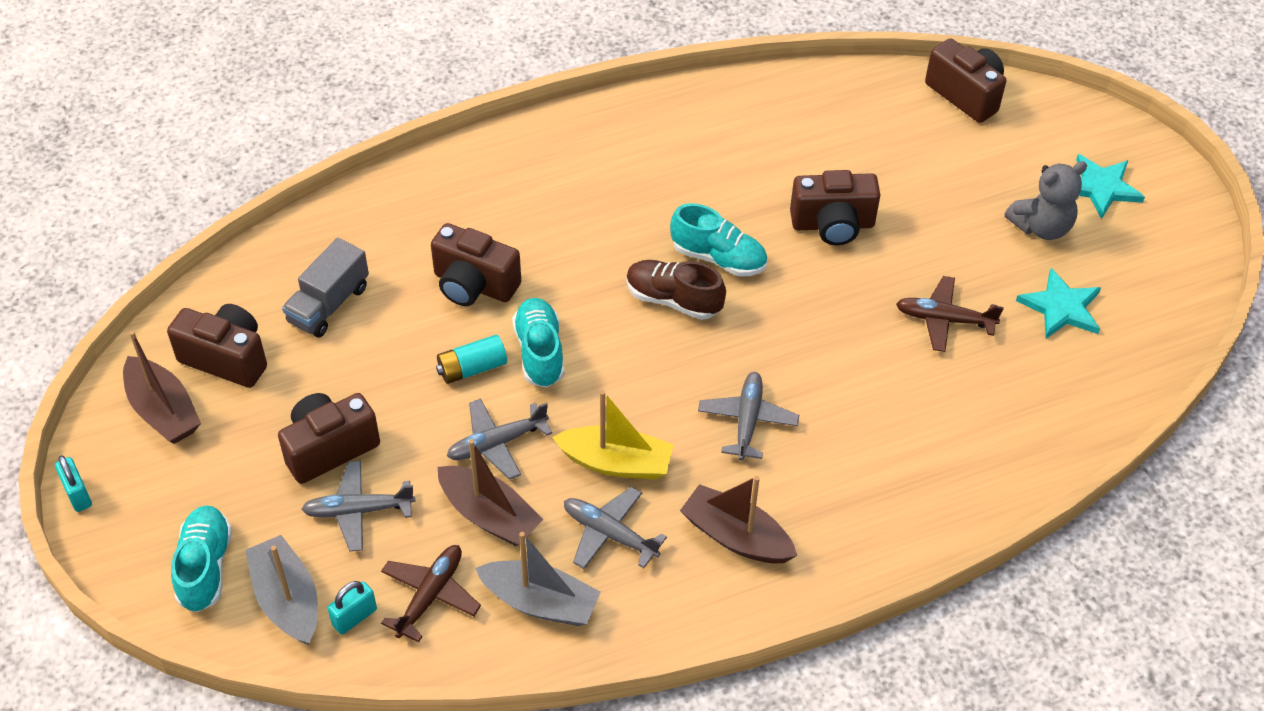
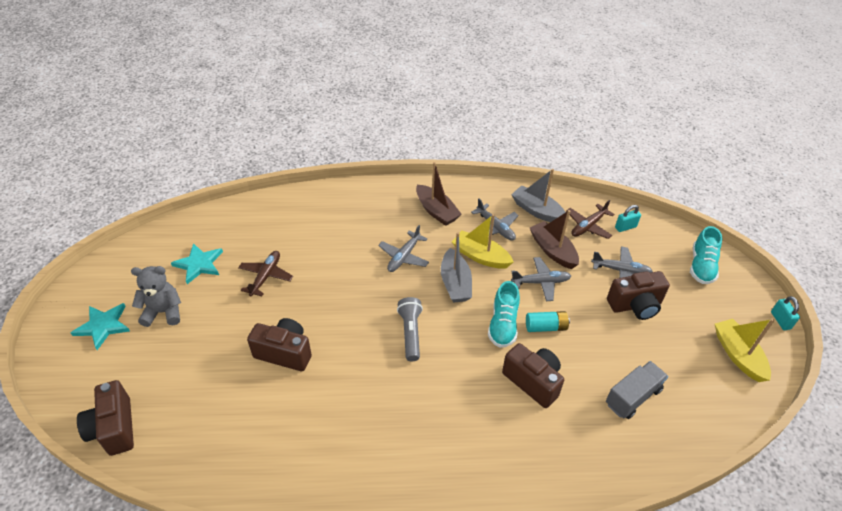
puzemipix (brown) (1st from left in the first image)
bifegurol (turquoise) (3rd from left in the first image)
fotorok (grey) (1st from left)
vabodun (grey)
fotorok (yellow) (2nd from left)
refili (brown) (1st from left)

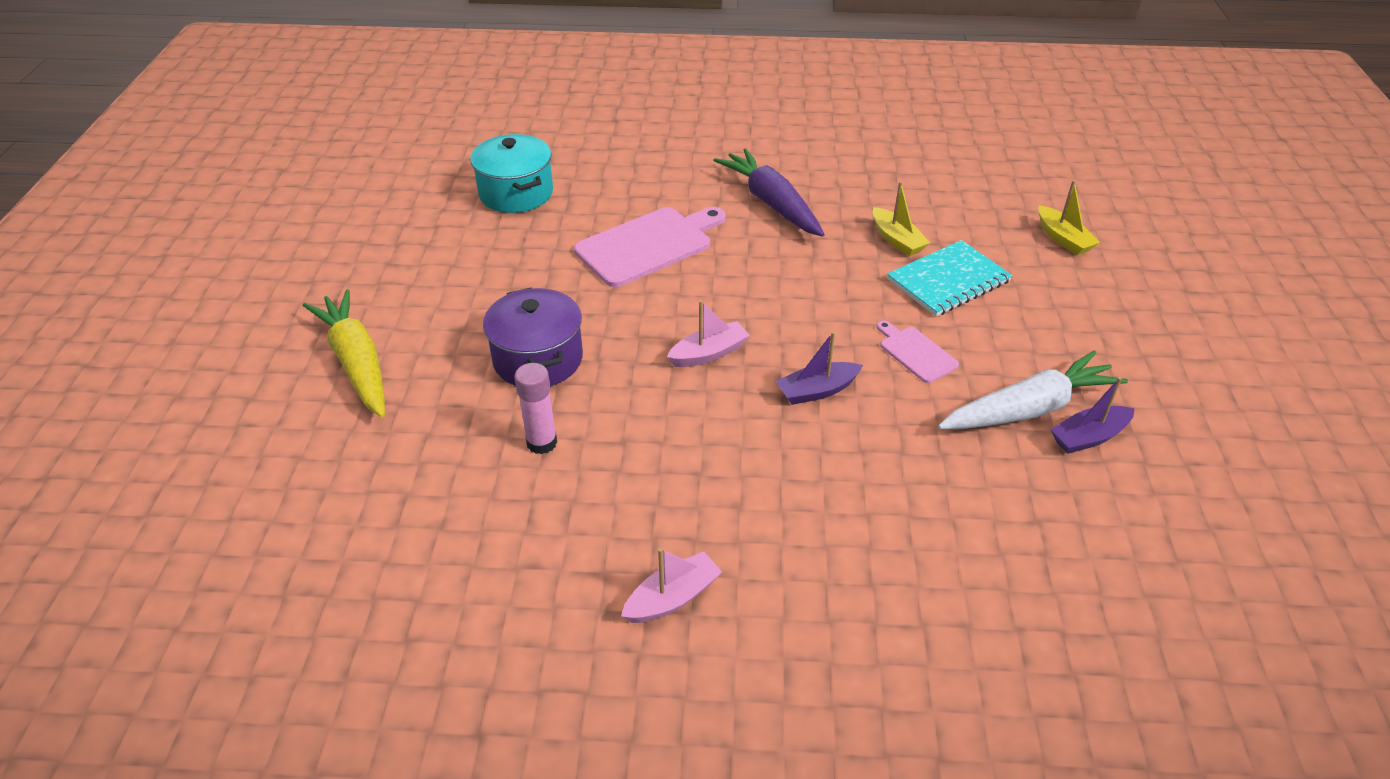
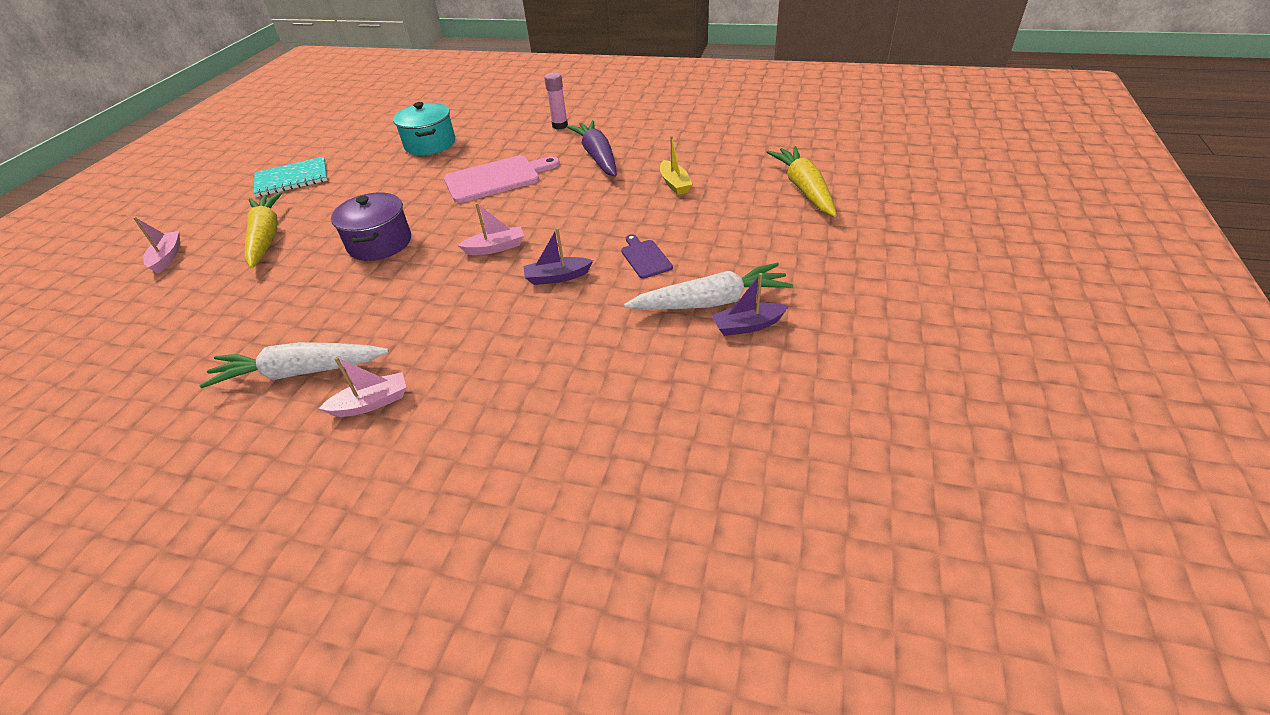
fotorok (pink) (1st from left)
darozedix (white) (1st from left)
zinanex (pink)
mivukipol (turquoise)
darozedix (yellow) (2nd from left)
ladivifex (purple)

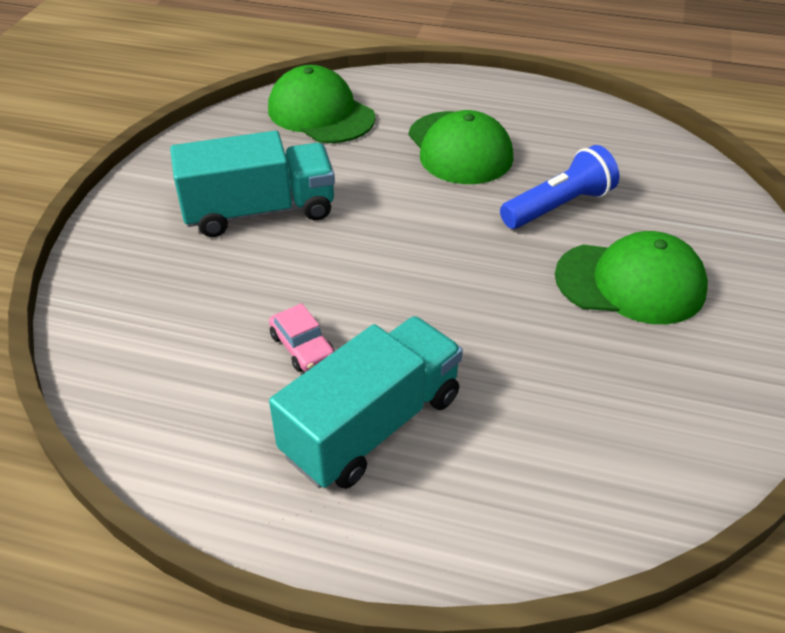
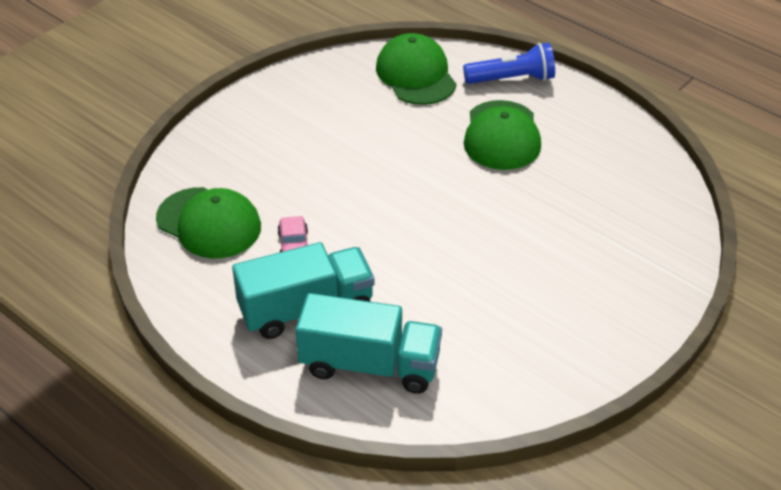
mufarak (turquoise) (2nd from left)
vabodun (blue)
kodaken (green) (1st from left)

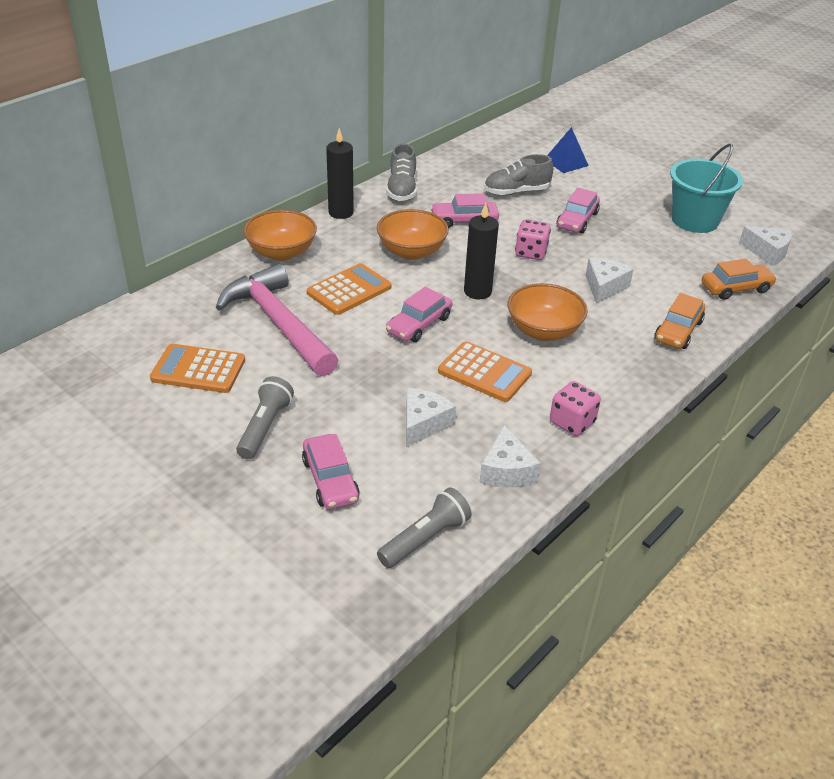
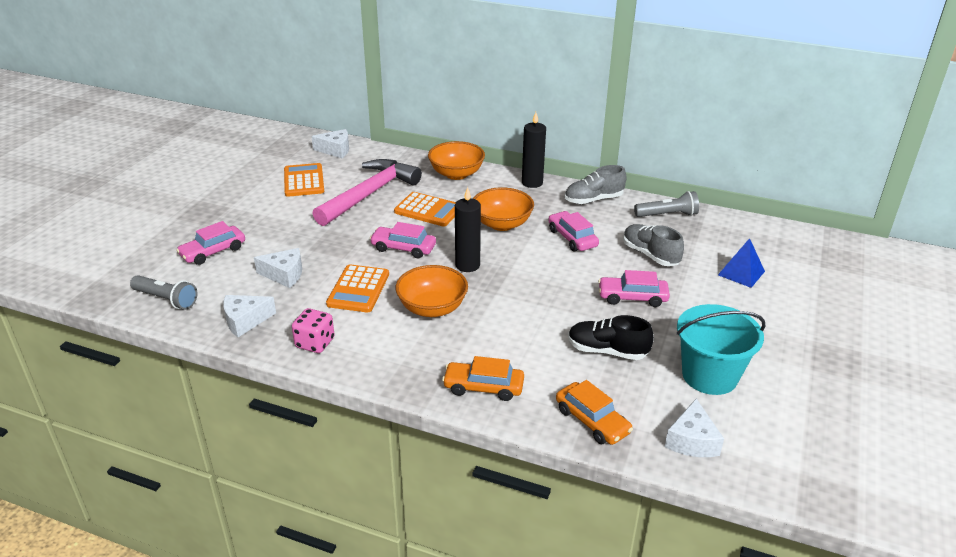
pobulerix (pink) (1st from left in the first image)
bifegurol (black)
vabodun (grey) (2nd from left)
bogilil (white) (3rd from left)

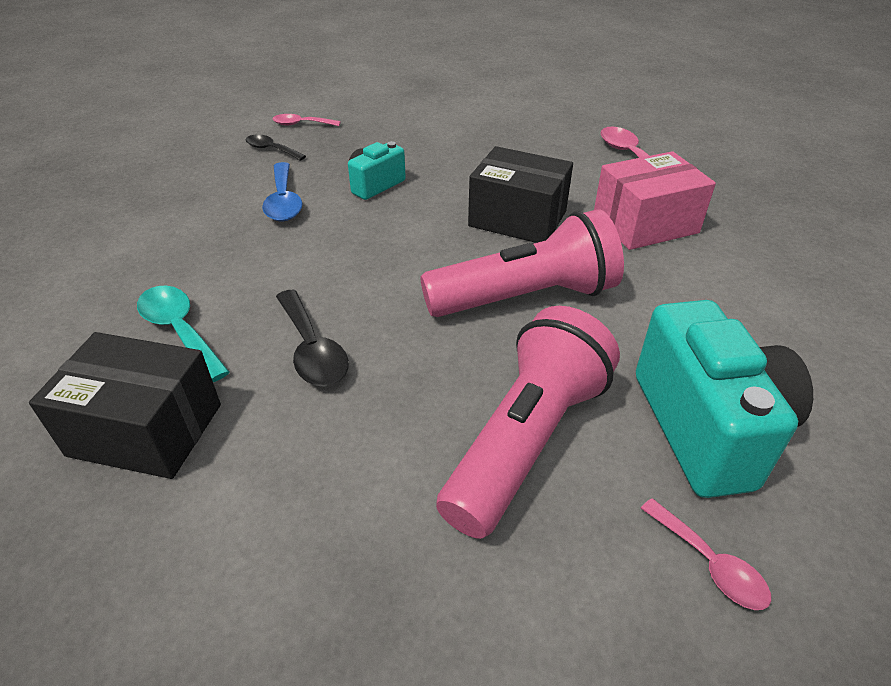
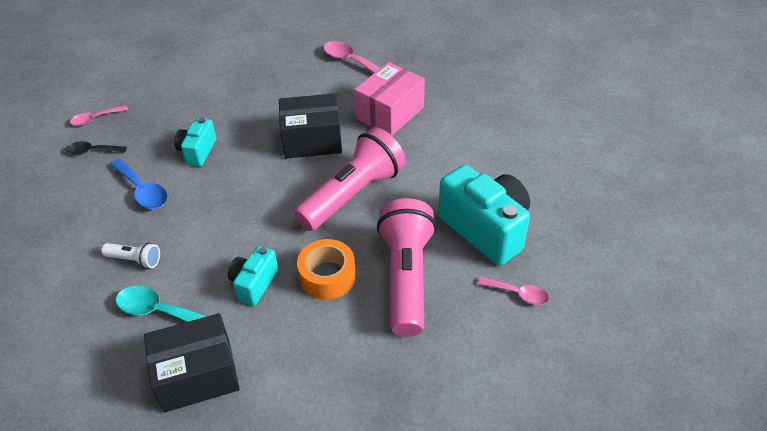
vabodun (white)
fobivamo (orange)
puzemipix (turquoise) (2nd from left)

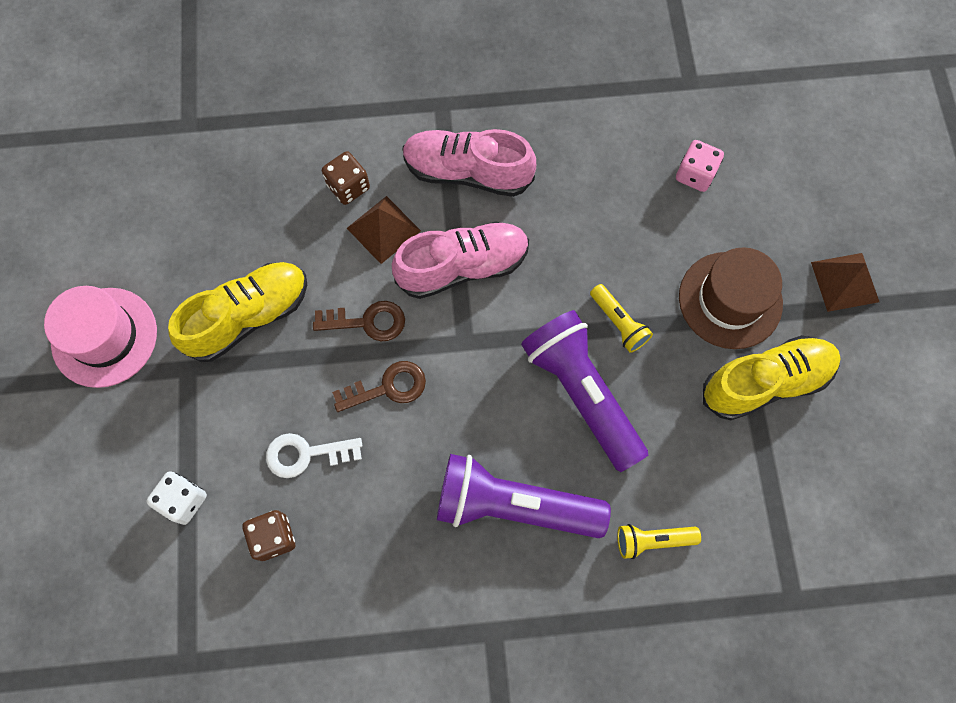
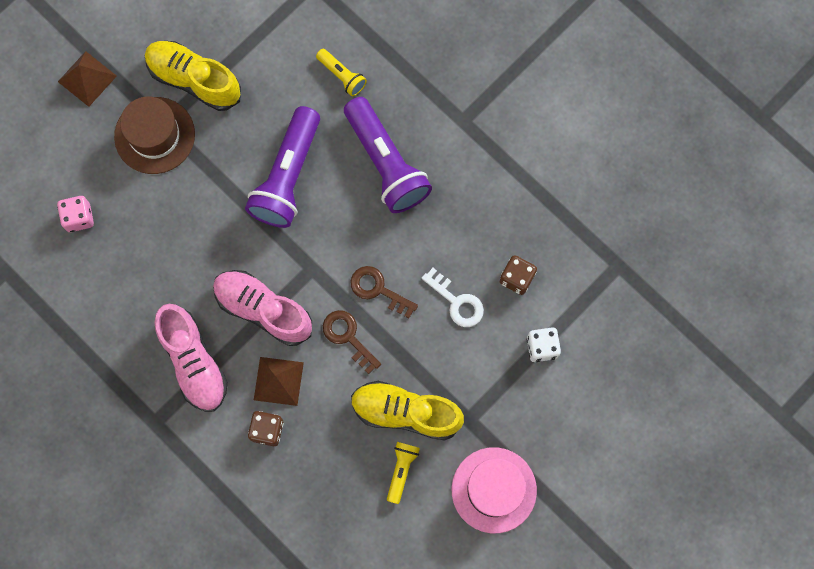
vabodun (yellow) (2nd from left)

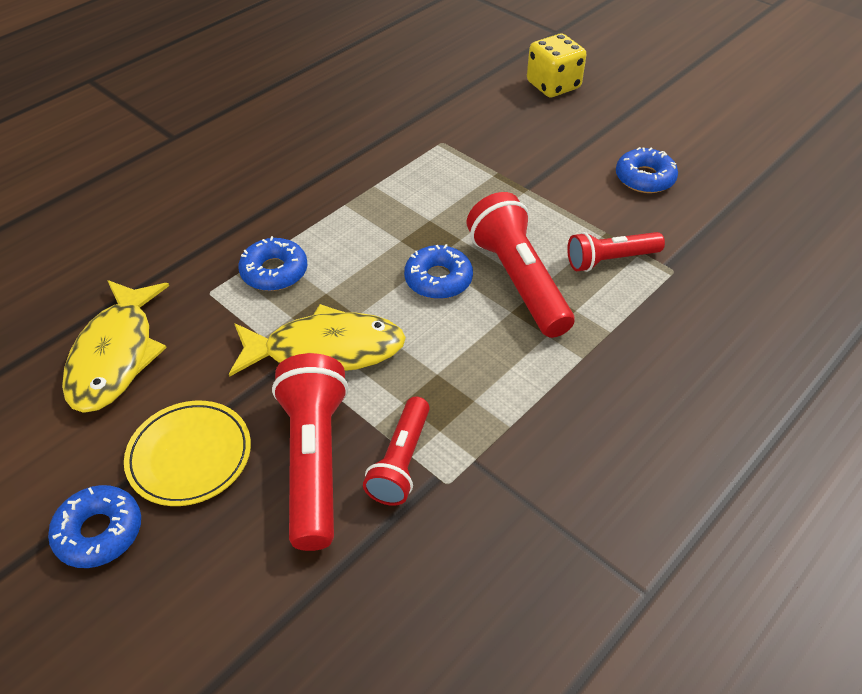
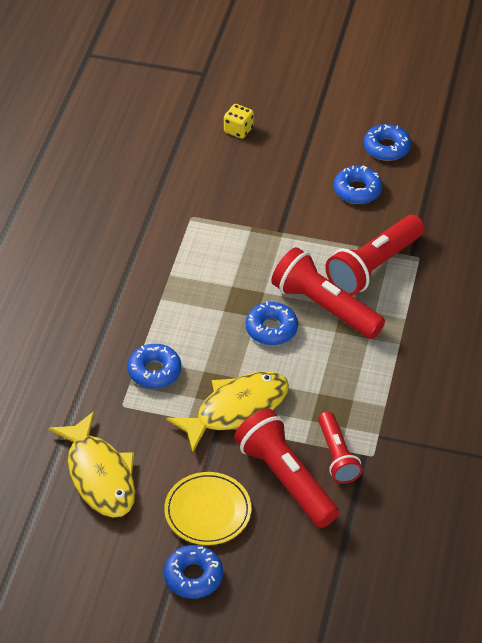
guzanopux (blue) (5th from left)
pobulerix (yellow)
vabodun (red) (4th from left)

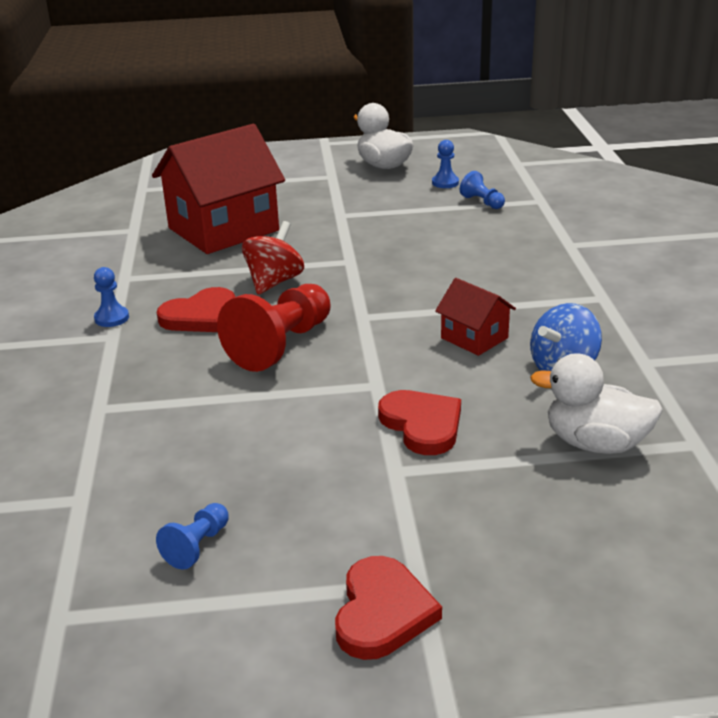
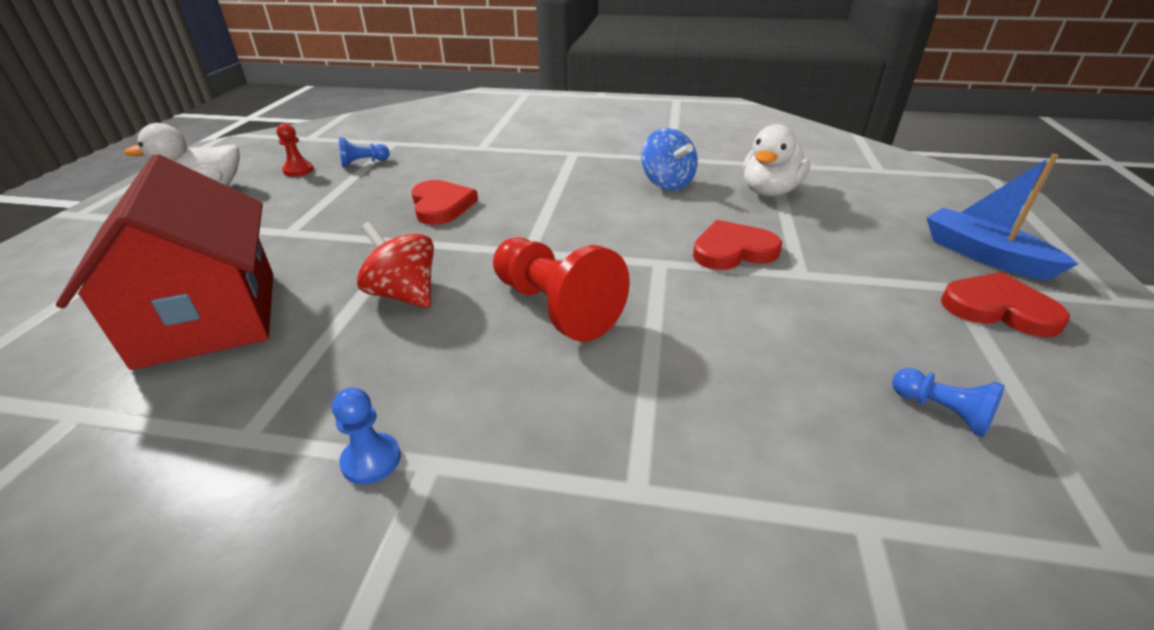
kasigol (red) (2nd from left in the first image)
fotorok (blue)
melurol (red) (1st from left)
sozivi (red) (1st from left)

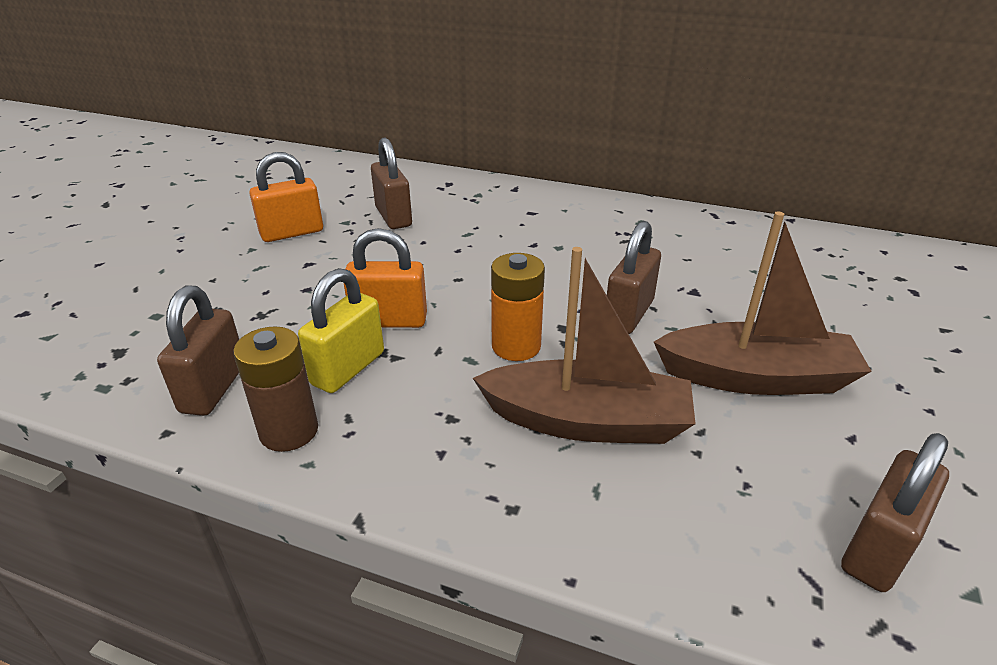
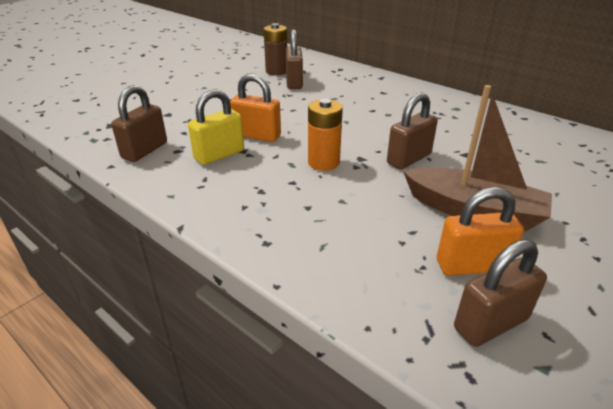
fotorok (brown) (1st from left in the first image)
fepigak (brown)
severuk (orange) (2nd from left)

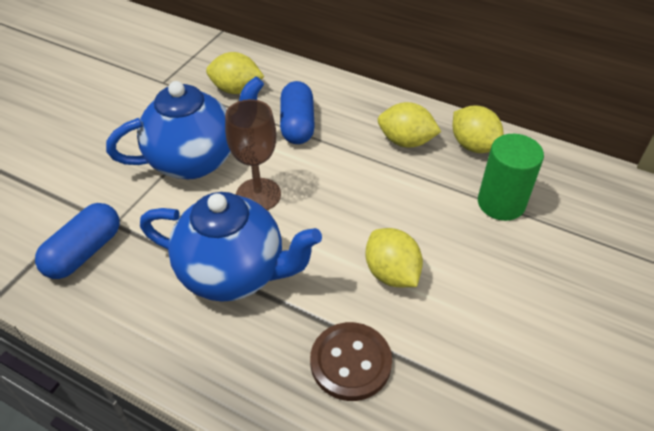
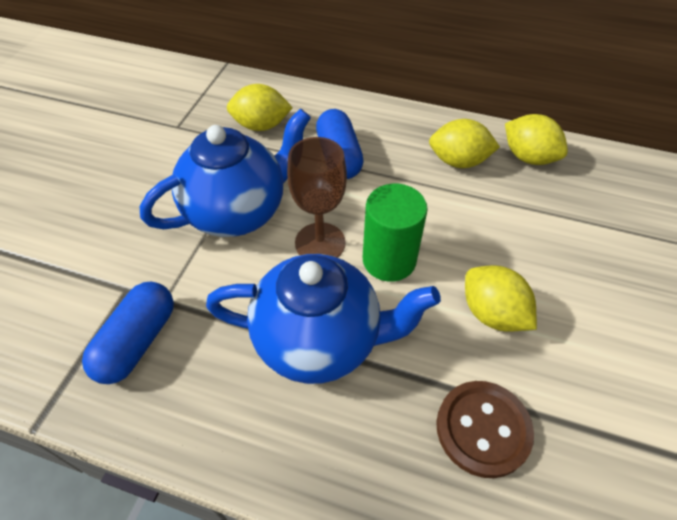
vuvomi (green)

